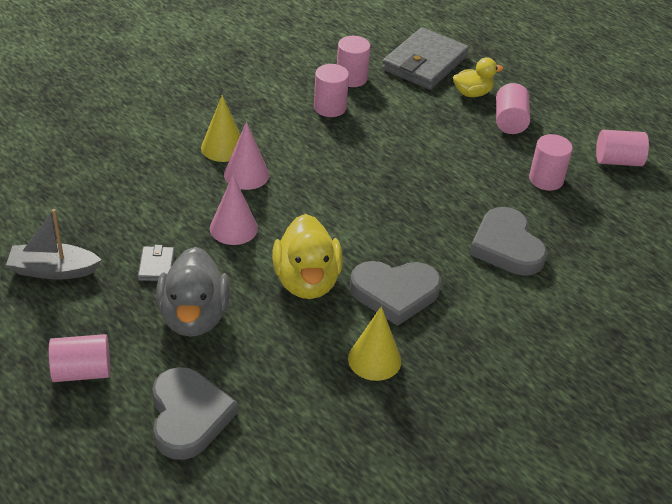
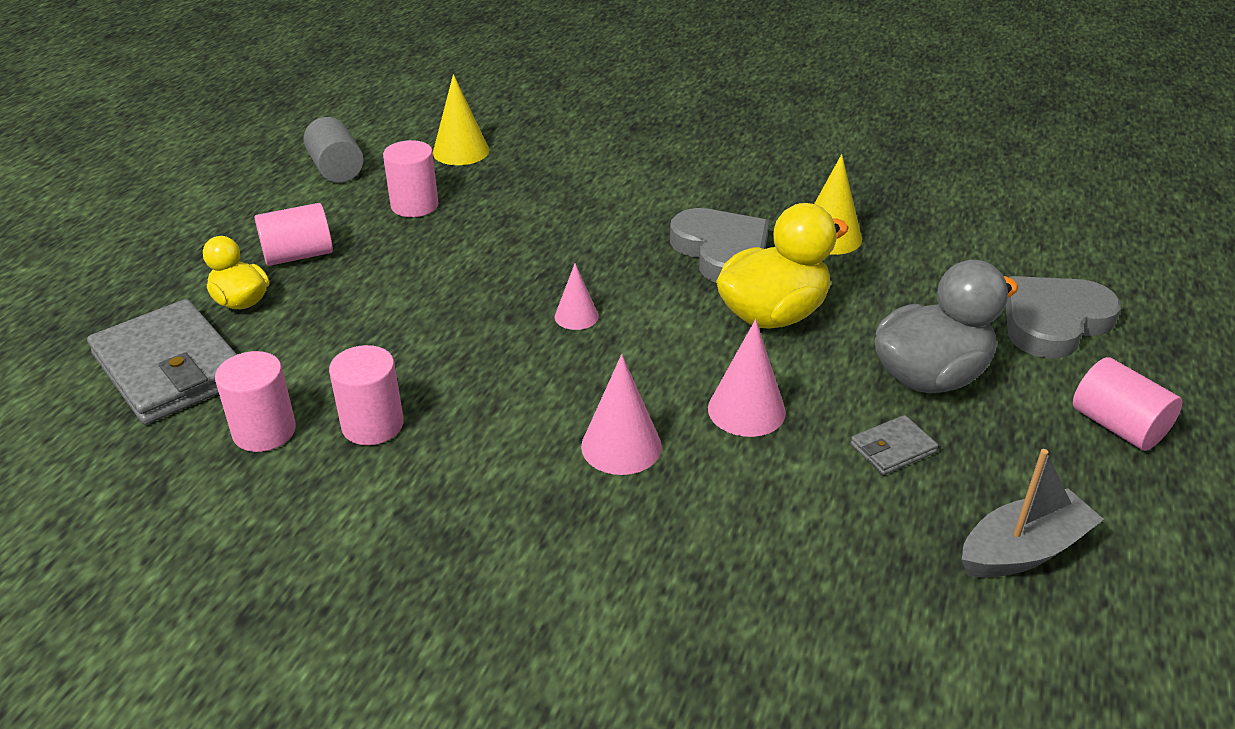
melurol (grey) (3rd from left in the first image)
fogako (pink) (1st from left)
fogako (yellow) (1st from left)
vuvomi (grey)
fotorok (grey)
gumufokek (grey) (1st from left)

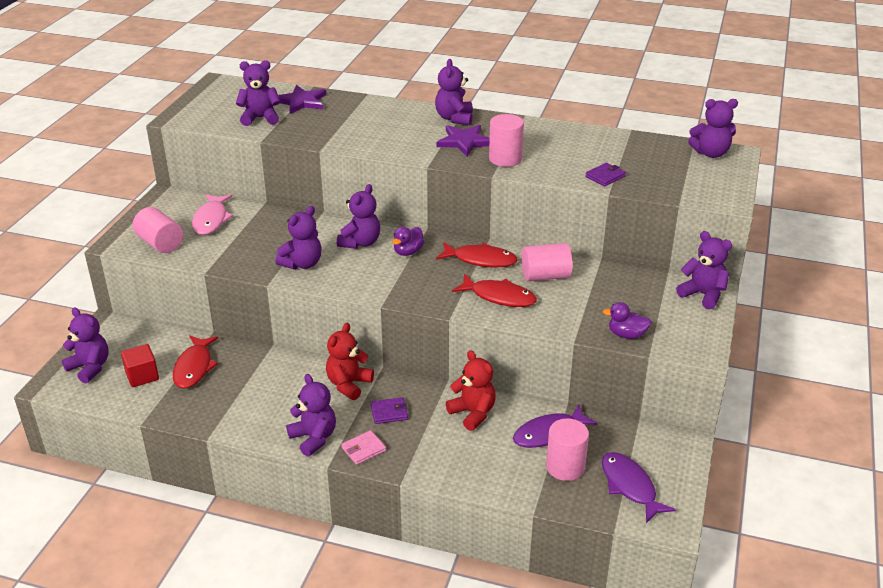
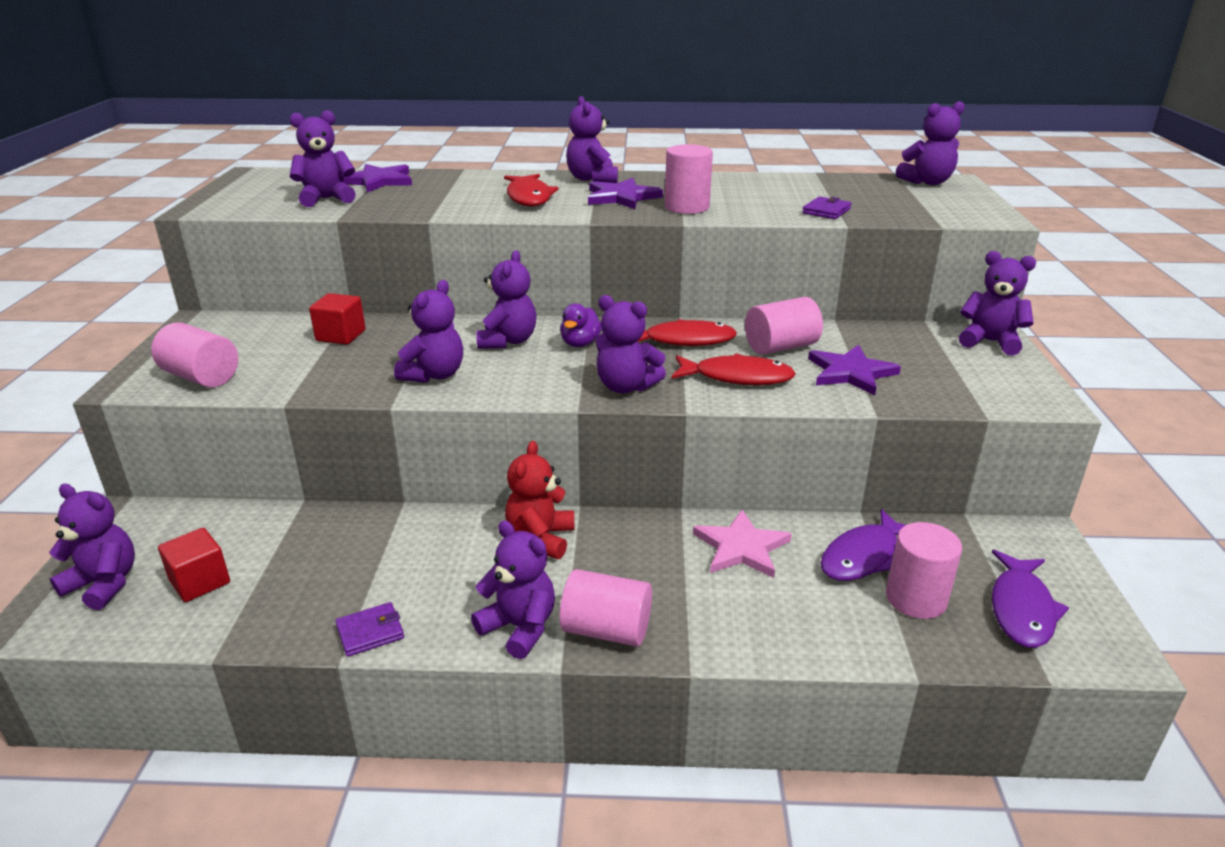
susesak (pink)
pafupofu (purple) (2nd from left in the first image)
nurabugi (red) (2nd from left)
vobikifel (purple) (7th from left)
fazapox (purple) (3rd from left)
susesak (red) (1st from left)
gumufokek (purple) (1st from left)
vuvomi (pink) (2nd from left)
fazapox (pink)
susesak (purple) (2nd from left)

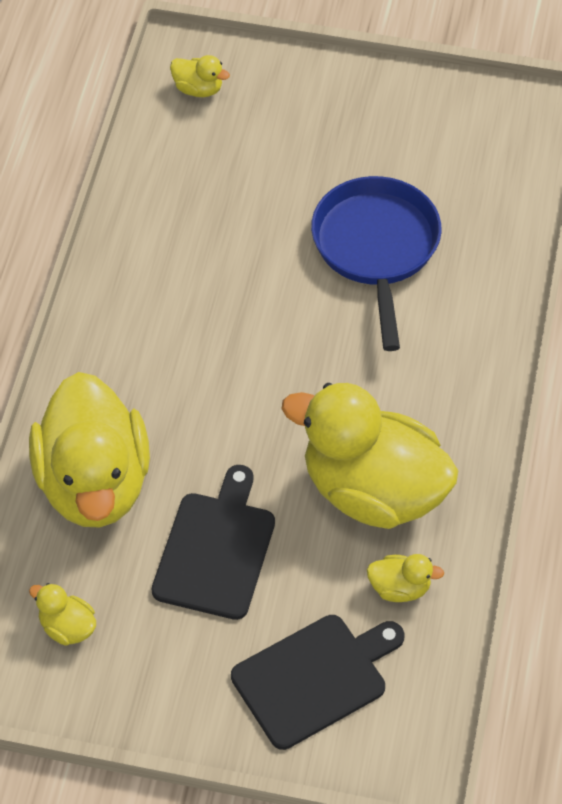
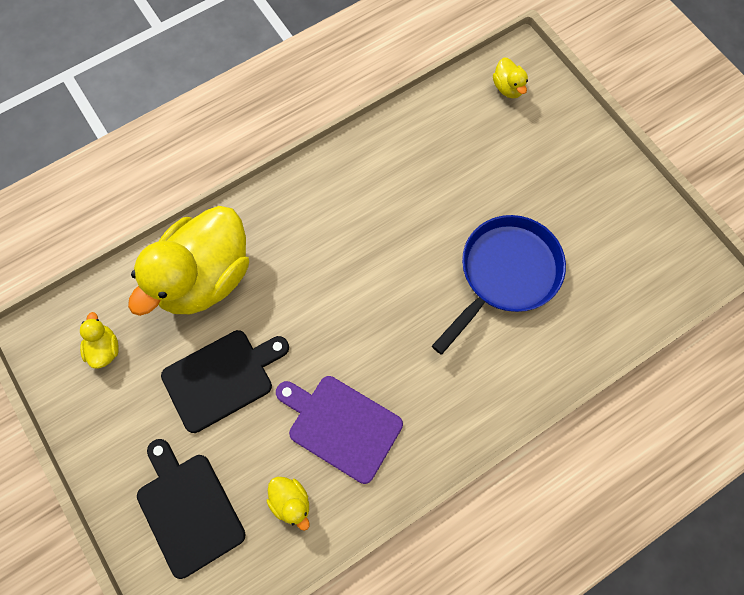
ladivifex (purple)
ladivifex (black) (1st from left)

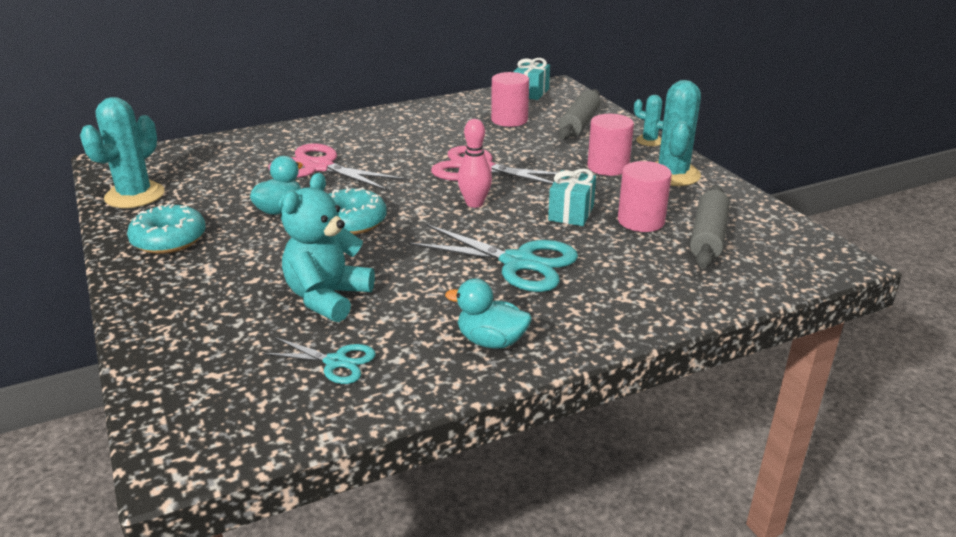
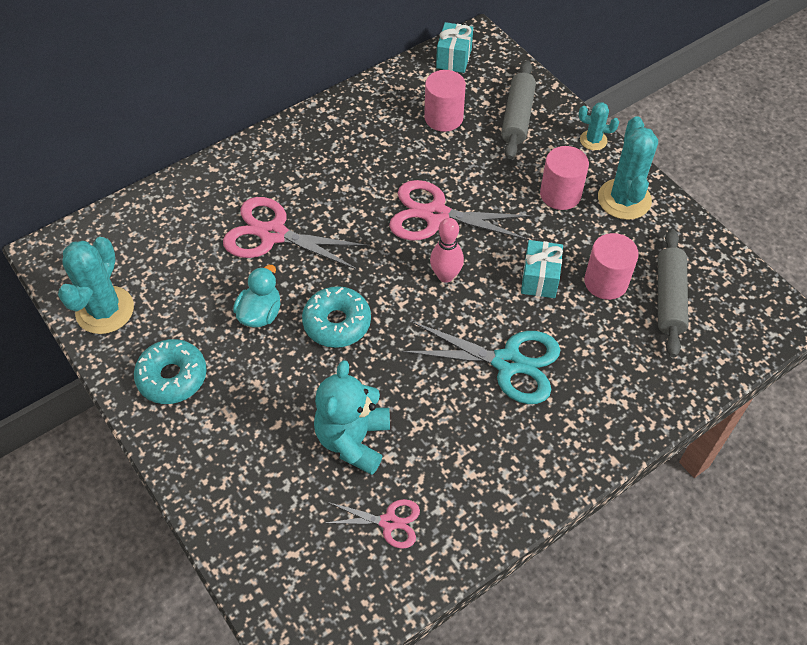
pafupofu (turquoise) (2nd from left in the first image)
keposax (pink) (2nd from left)

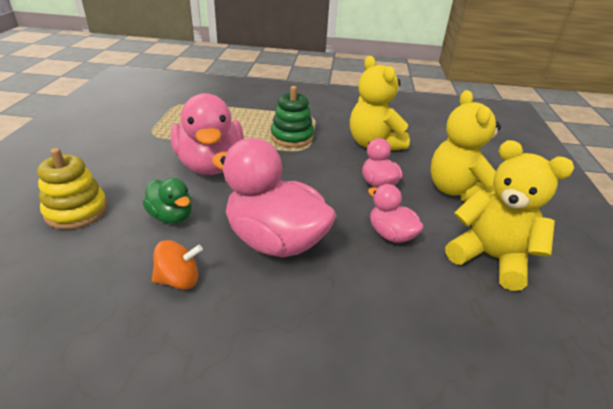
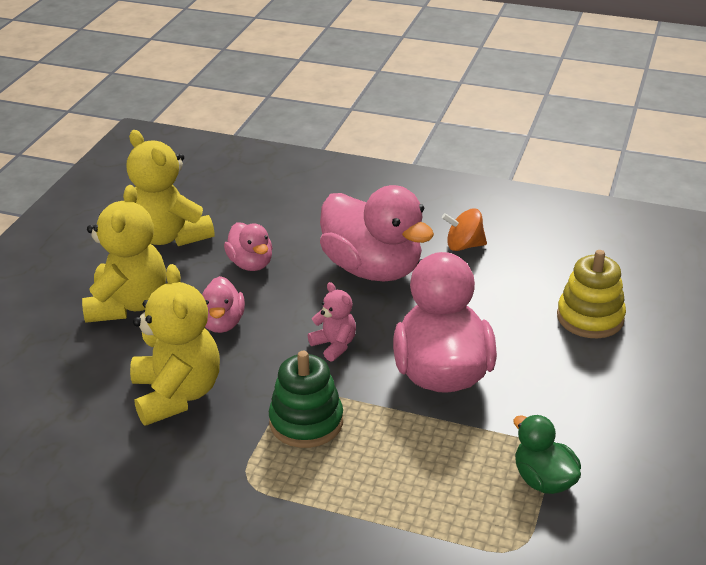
vobikifel (pink)
pafupofu (green)

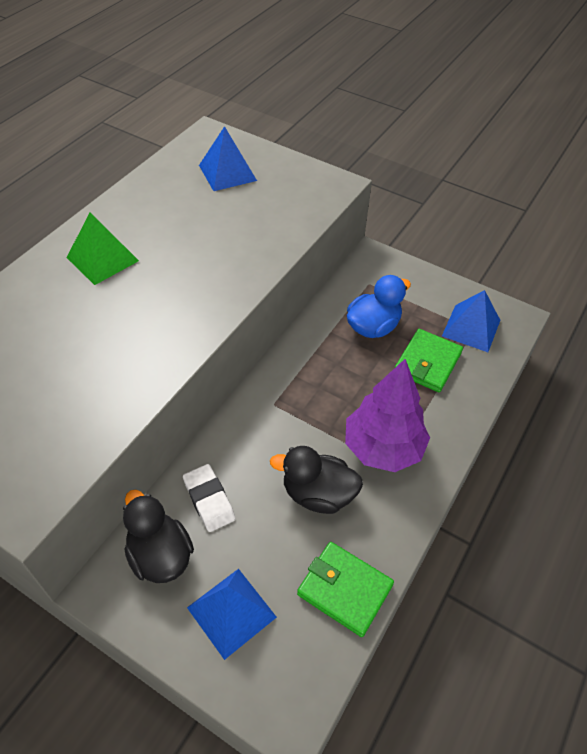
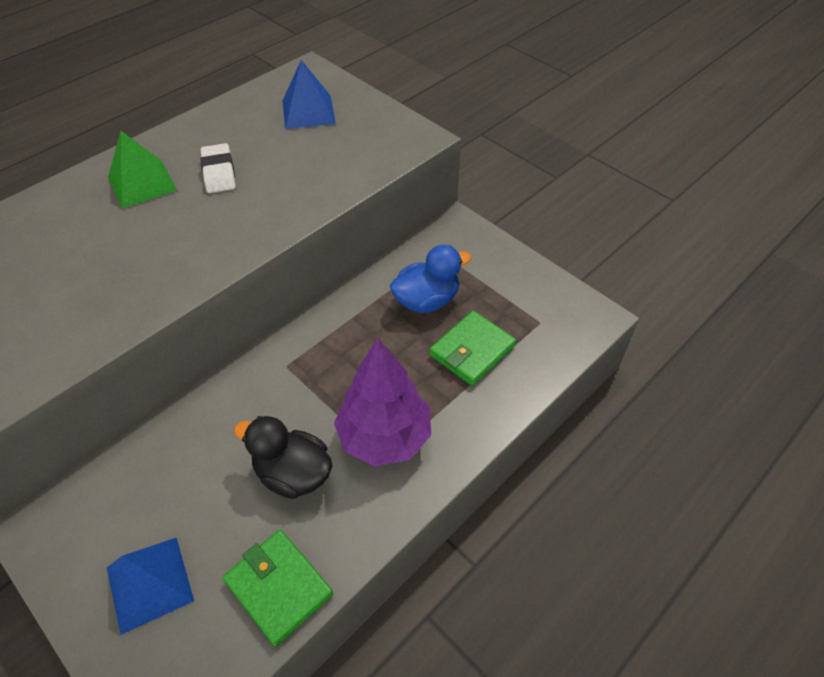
pafupofu (black) (1st from left in the first image)
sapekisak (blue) (3rd from left in the first image)
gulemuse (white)

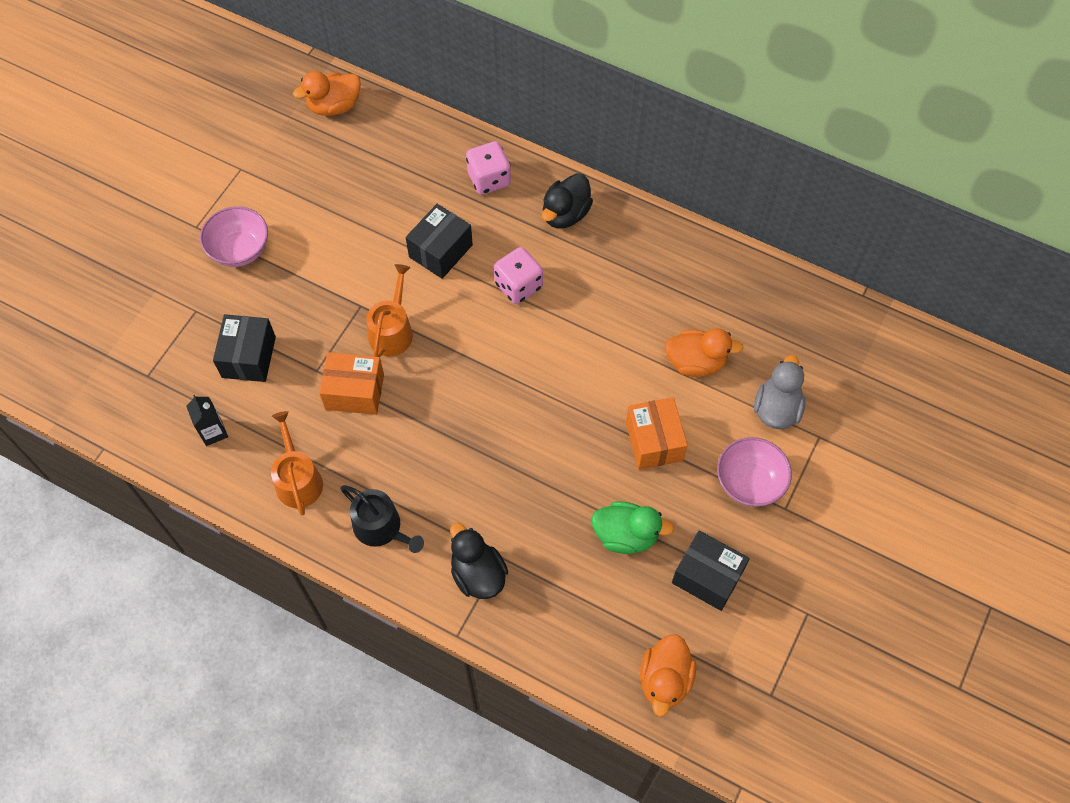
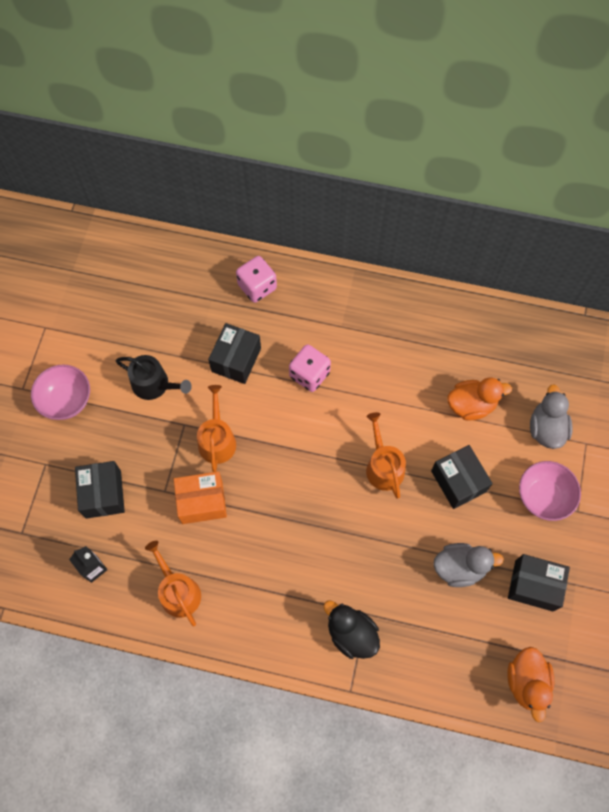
pafupofu (orange) (1st from left in the first image)
pafupofu (black) (2nd from left in the first image)
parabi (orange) (3rd from left)
parabi (black)
pafupofu (grey) (1st from left)
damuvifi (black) (3rd from left)

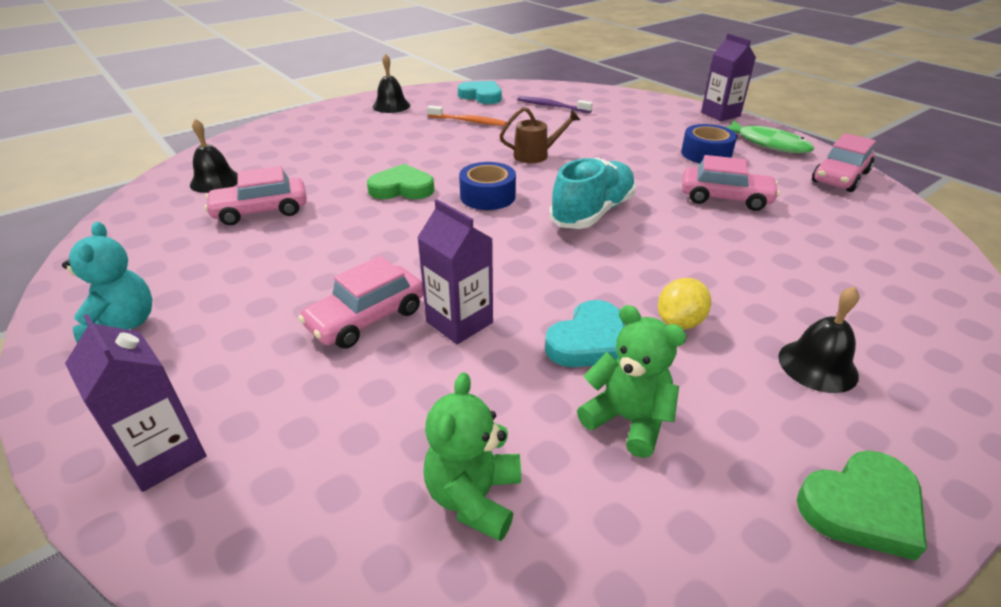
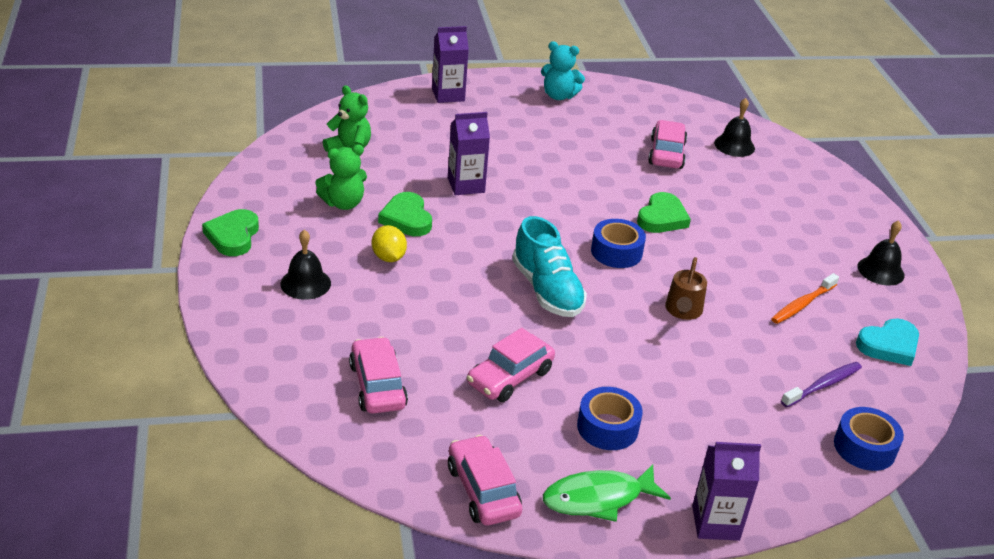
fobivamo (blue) (3rd from left)
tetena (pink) (1st from left)
melurol (green) (2nd from left)

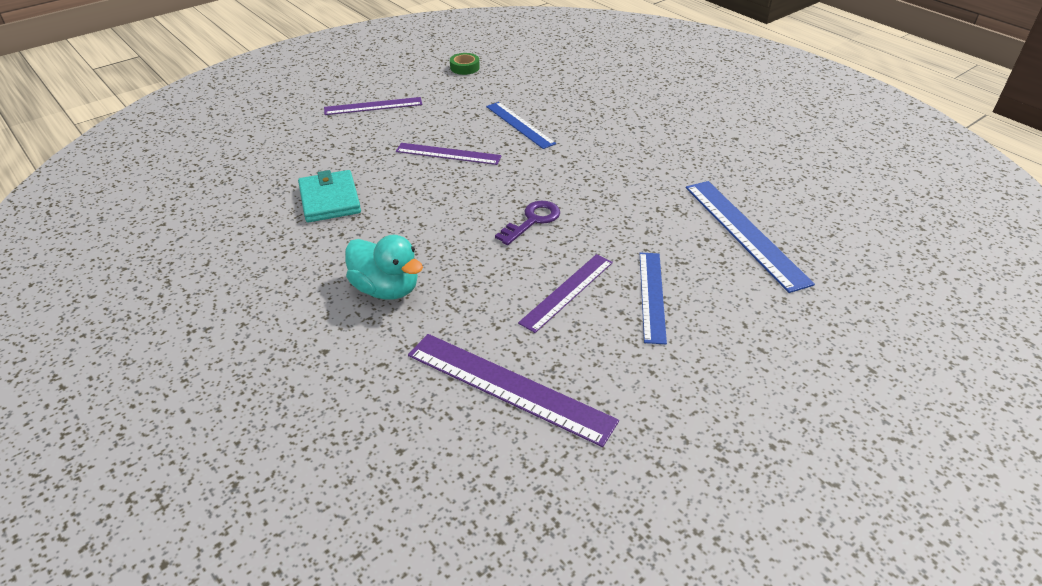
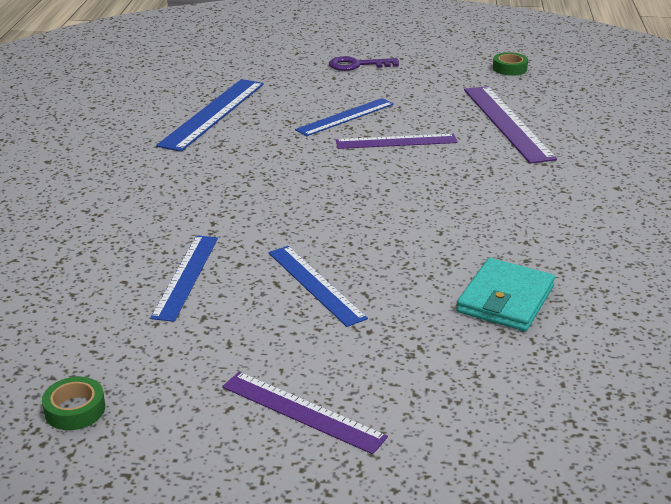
pafupofu (turquoise)
fobivamo (green) (2nd from left)
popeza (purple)
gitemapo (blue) (3rd from left)

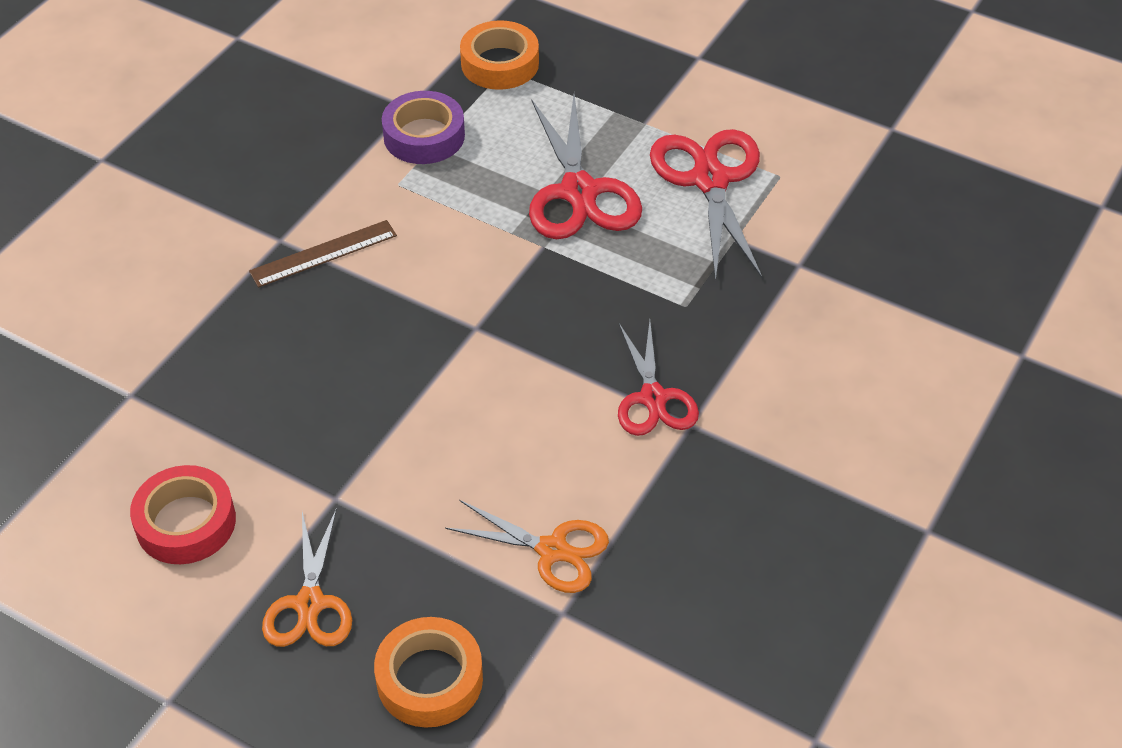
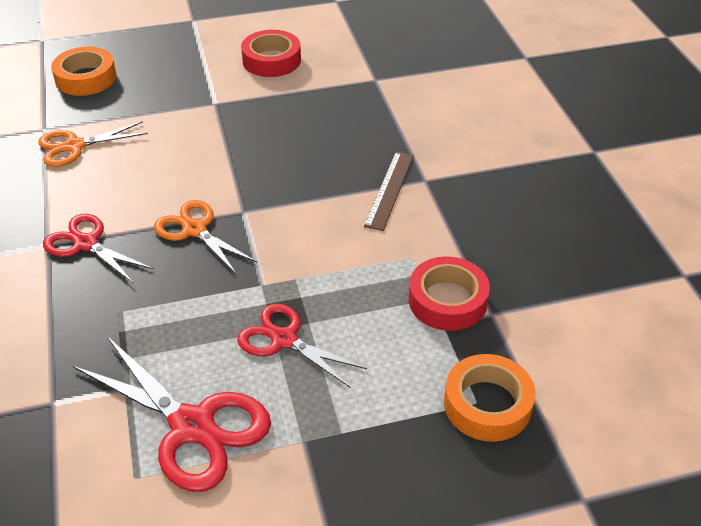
keposax (orange) (2nd from left)
fobivamo (red) (2nd from left)
keposax (red) (3rd from left)

